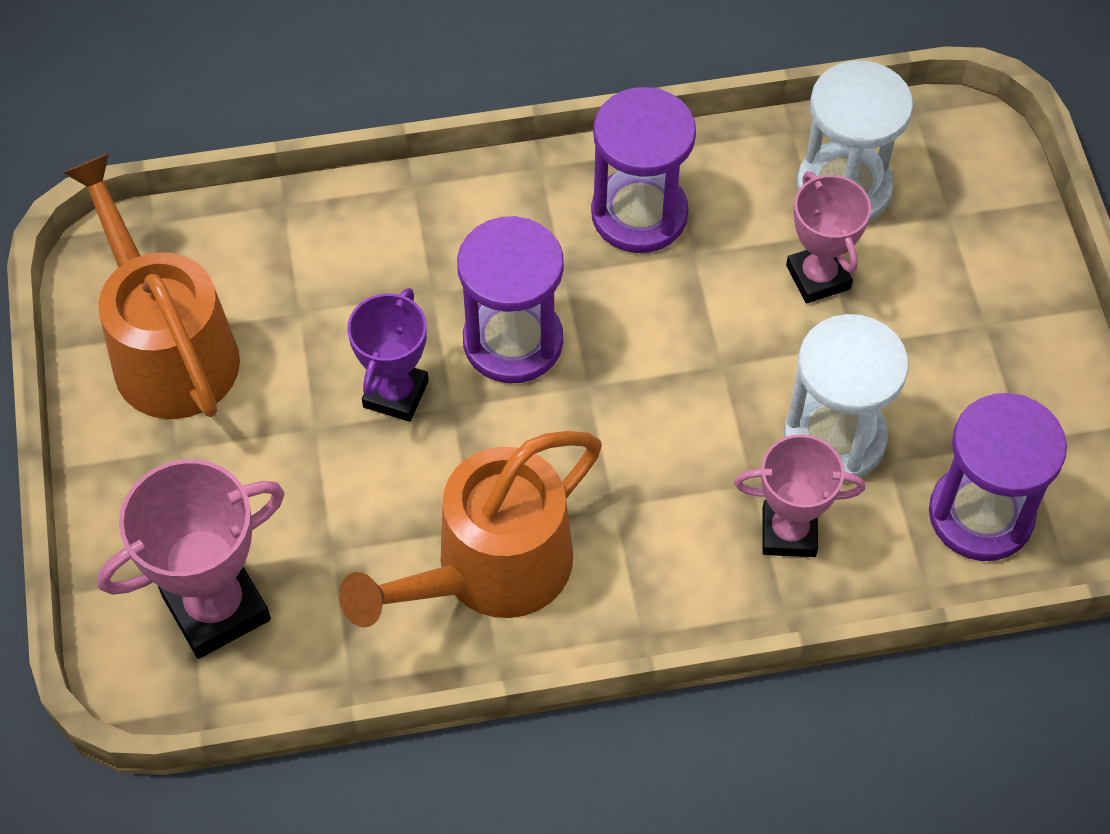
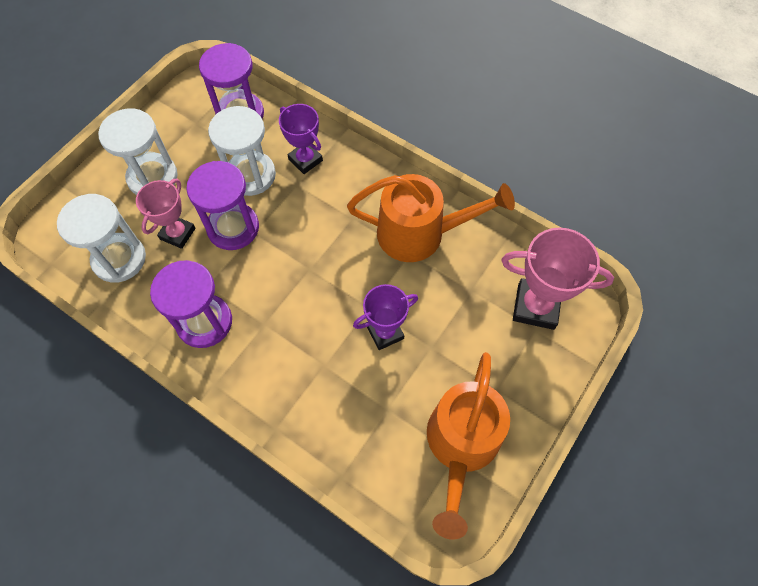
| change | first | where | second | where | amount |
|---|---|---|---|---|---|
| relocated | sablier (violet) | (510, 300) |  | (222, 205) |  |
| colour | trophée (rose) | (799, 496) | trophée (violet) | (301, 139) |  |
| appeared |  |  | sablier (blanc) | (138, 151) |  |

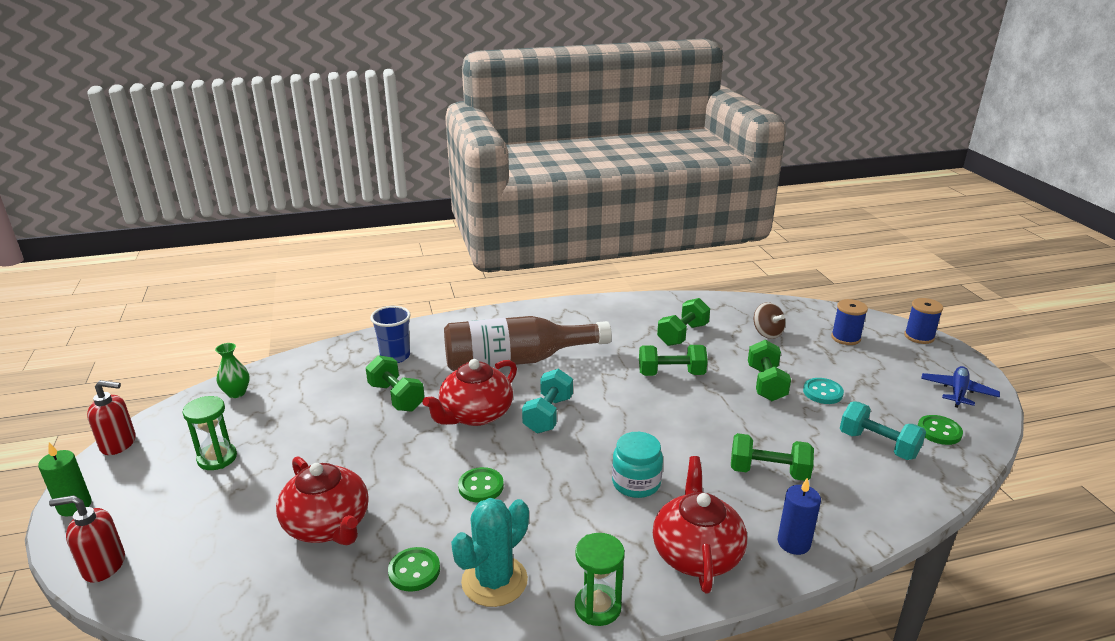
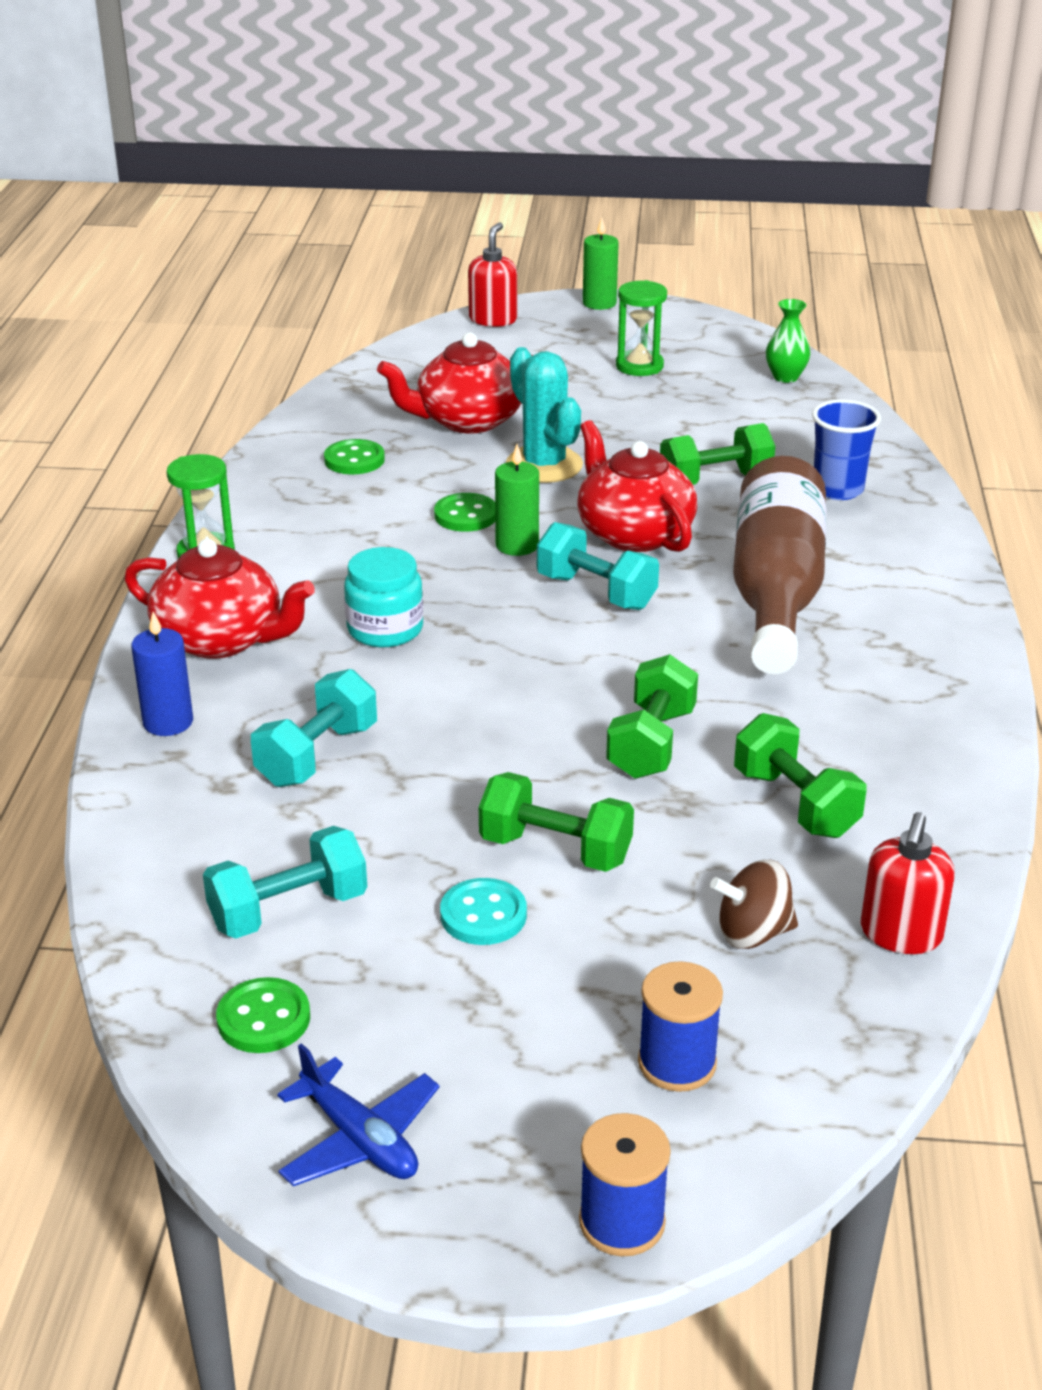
| change | first | where | second | where | amount |
|---|---|---|---|---|---|
| relocated | distributeur de savon (rouge) | (111, 417) |  | (907, 883) |  |
| colour | haltère (vert) | (772, 457) | haltère (turquoise) | (314, 728) |  |
| relocated | cactus (turquoise) | (490, 552) |  | (544, 415) |  |
| appeared |  |  | bougie (vert) | (517, 500) |  |

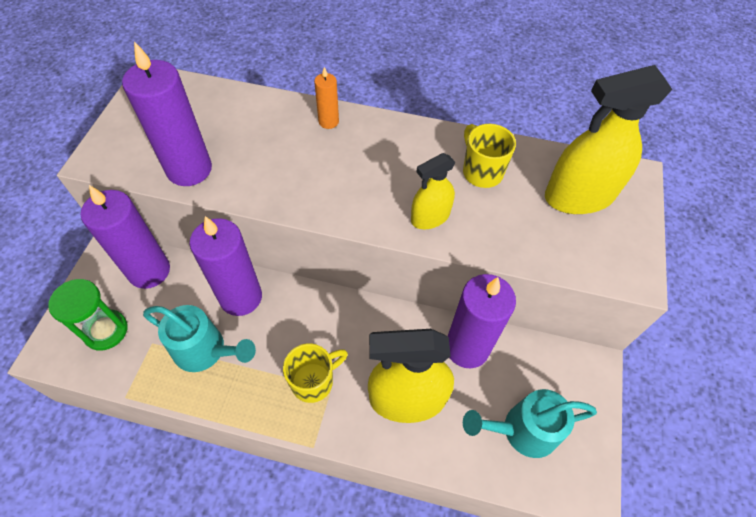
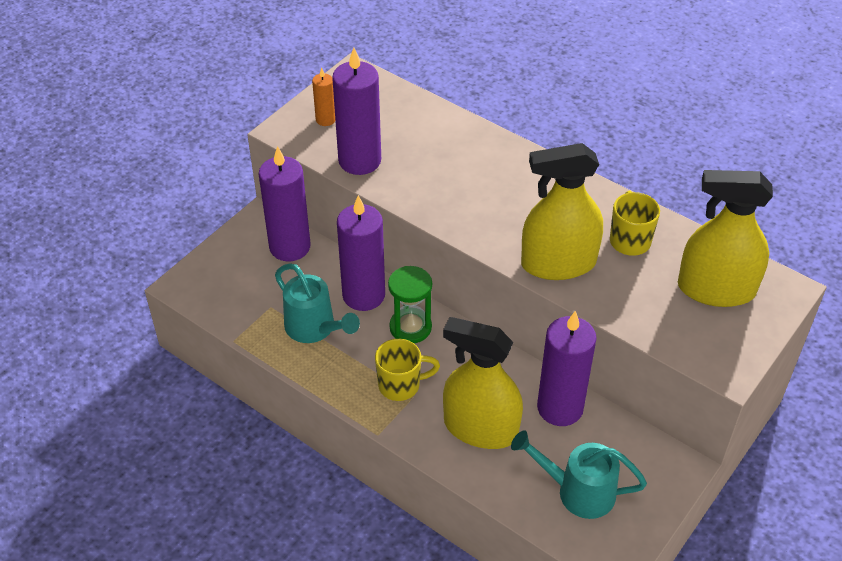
| change | first | where | second | where | amount |
|---|---|---|---|---|---|
| relocated | bougie (orange) | (326, 98) |  | (323, 97) |  |
| size | vaporisateur (jaune) | (433, 191) |  | (562, 211) | x1.79 |
| relocated | sablier (vert) | (88, 314) |  | (410, 304) |  |

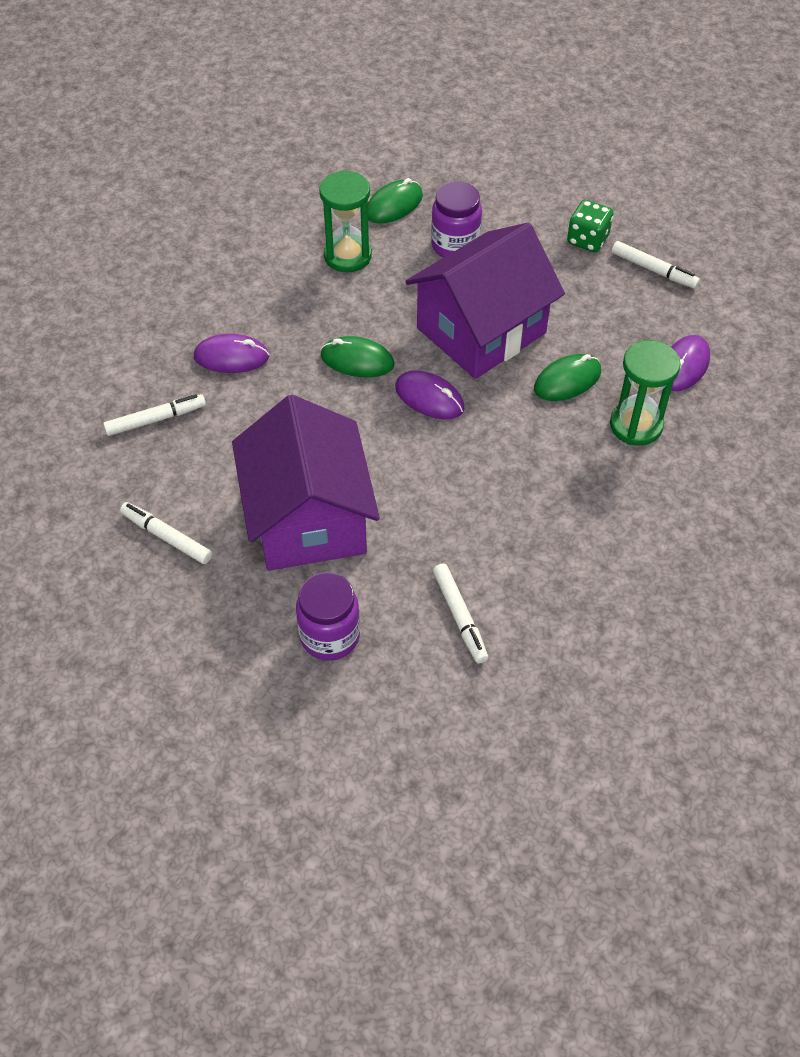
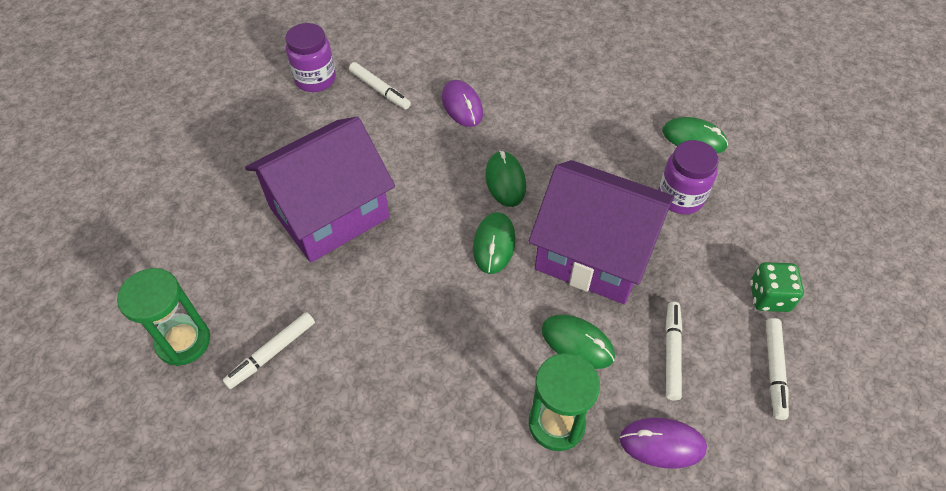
| change | first | where | second | where | amount |
|---|---|---|---|---|---|
| relocated | sablier (vert) | (345, 221) |  | (163, 317) |  |
| colour | souris (violet) | (430, 394) | souris (vert) | (494, 243) |  |
| relocated | feutre (blanc) | (166, 533) |  | (674, 351) |  |
| relocated | bocal (violet) | (328, 616) |  | (310, 57) |  |

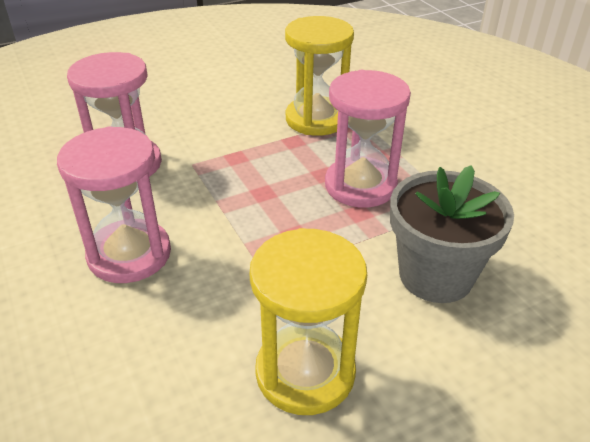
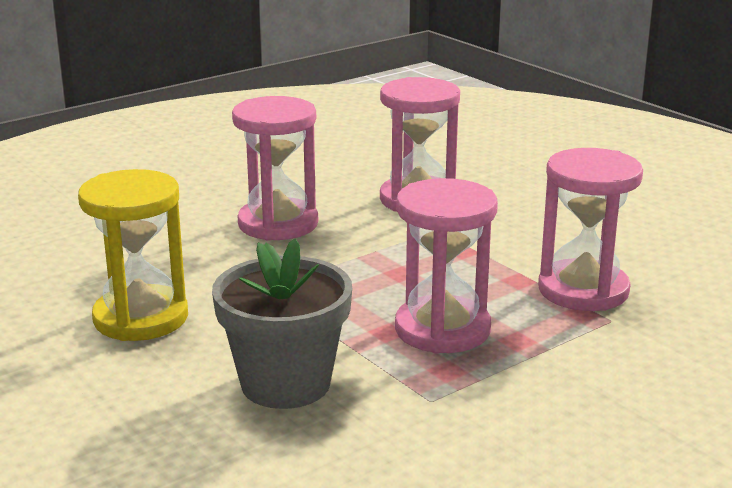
| change | first | where | second | where | amount |
|---|---|---|---|---|---|
| colour | sablier (jaune) | (319, 76) | sablier (rose) | (590, 229) |  |

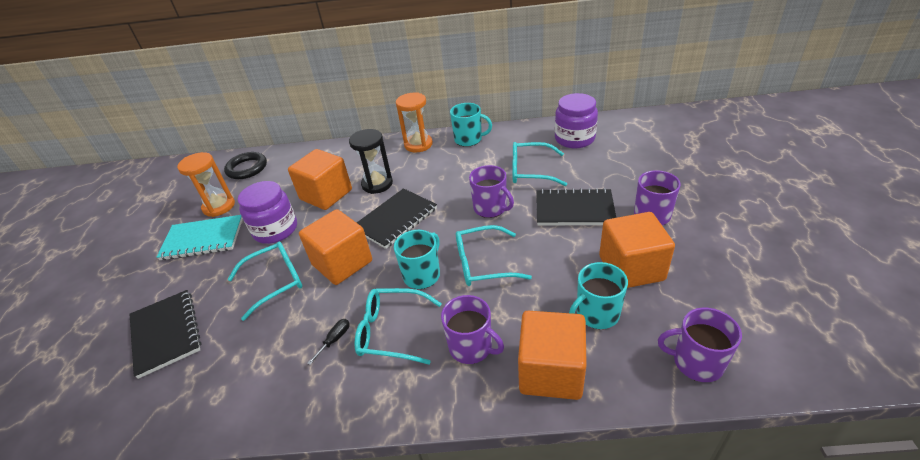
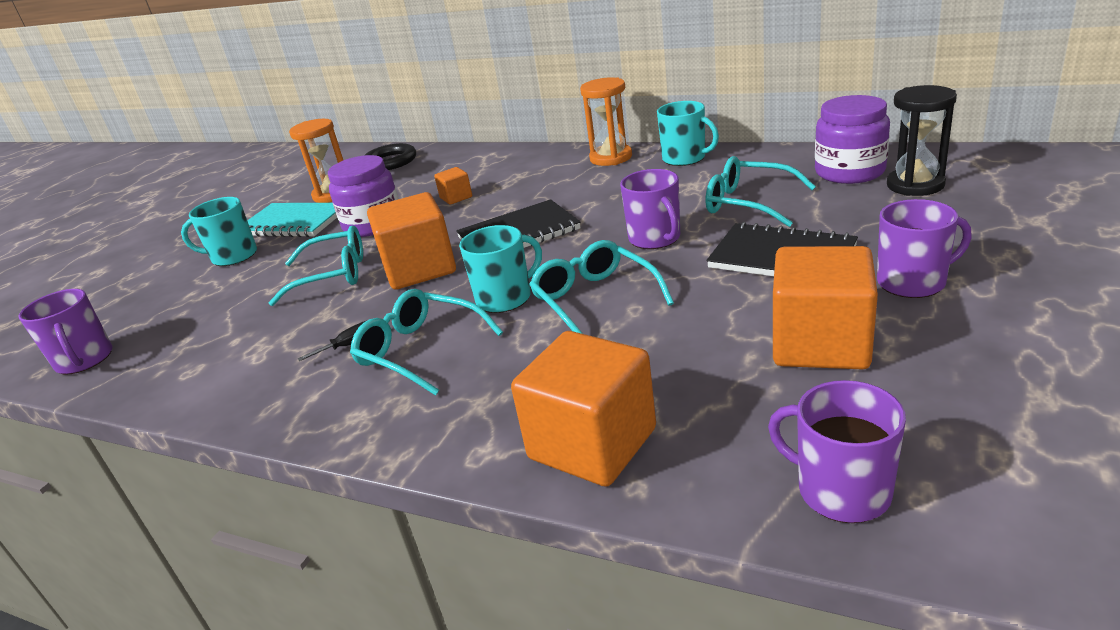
| change | first | where | second | where | amount |
|---|---|---|---|---|---|
| relocated | sablier (noir) | (371, 161) |  | (922, 140) |  |
| size | cube (orange) | (320, 179) |  | (453, 186) | x0.48 |
| spun | lunettes (turquoise) | (494, 255) |  | (601, 287) | 45 degrees clockwise |
| relocated | tasse (turquoise) | (598, 295) |  | (219, 231) |  |
| missing | carnet (noir) | (165, 334) |  |  |  |
| relocated | tasse (violet) | (472, 329) |  | (65, 332) |  |

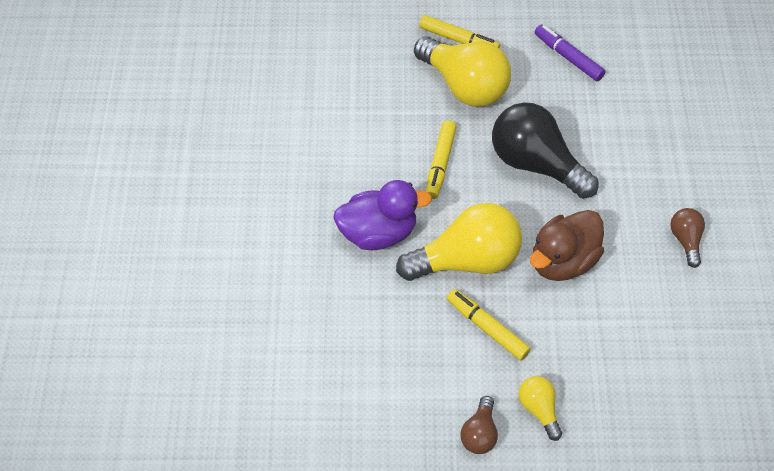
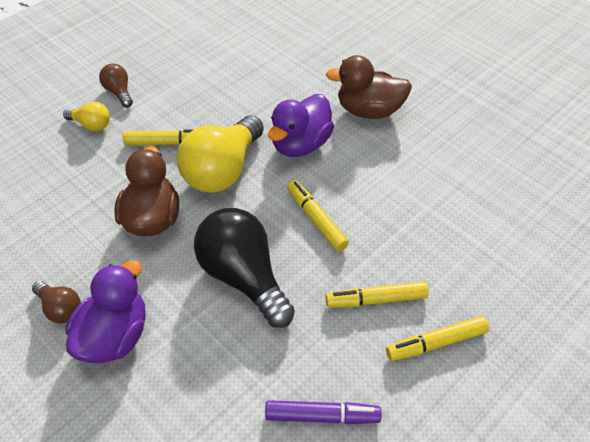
| change | first | where | second | where | amount |
|---|---|---|---|---|---|
| exchanged | ampoule (jaune) | (462, 71) | feutre (jaune) | (377, 294) |  |
| spun | ampoule (noir) | (545, 150) |  | (244, 268) | 120 degrees counterclockwise |
| appeared |  |  | canard (marron) | (369, 87) |  |
| appeared |  |  | canard (violet) | (106, 311) |  |

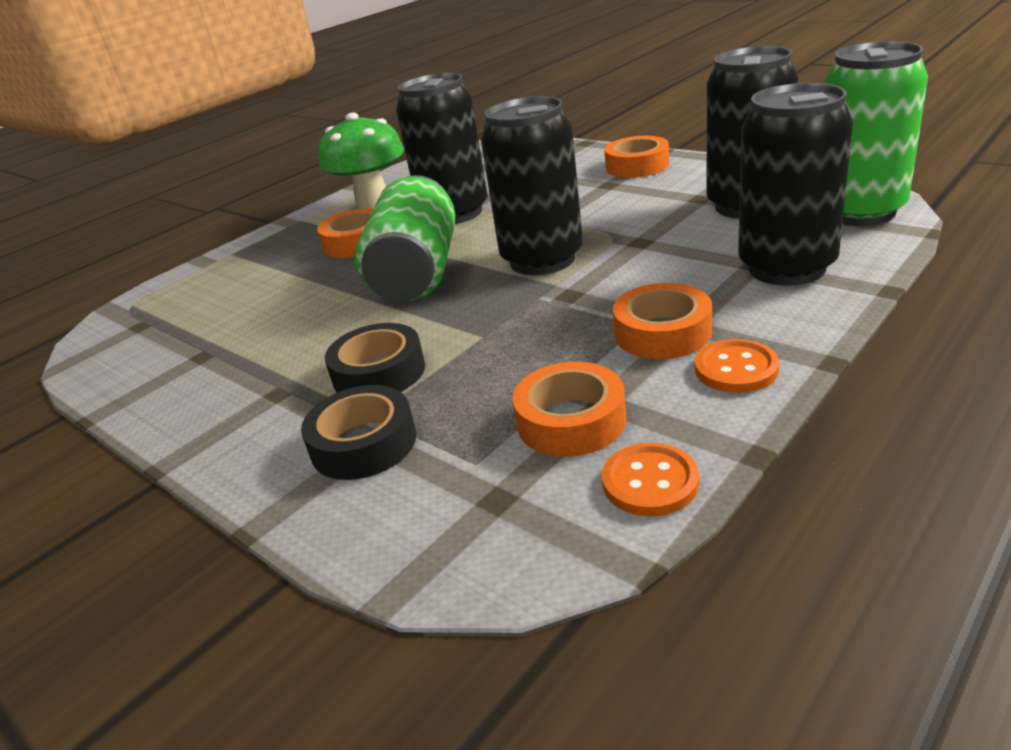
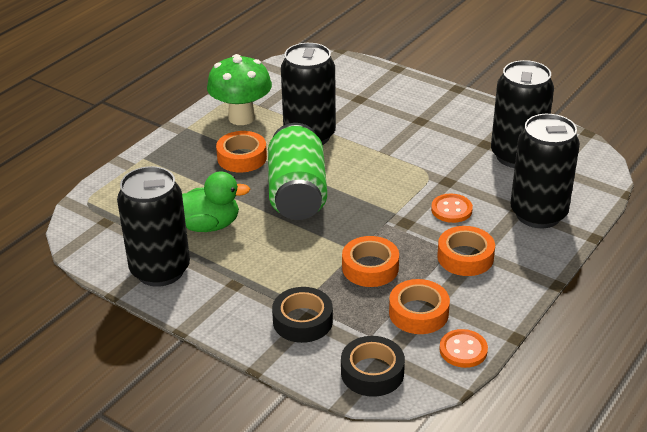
| change | first | where | second | where | amount |
|---|---|---|---|---|---|
| missing | canette (vert) | (876, 133) |  |  |  |
| relocated | canette (noir) | (532, 185) |  | (153, 226) |  |
| relocated | ruban adhésif (orange) | (636, 157) |  | (370, 261) |  |
| relocated | ruban adhésif (noir) | (375, 358) |  | (373, 366) |  |
| relocated | bouton (orange) | (737, 366) |  | (452, 208) |  |
| appeared |  |  | canard (vert) | (216, 202) |  |

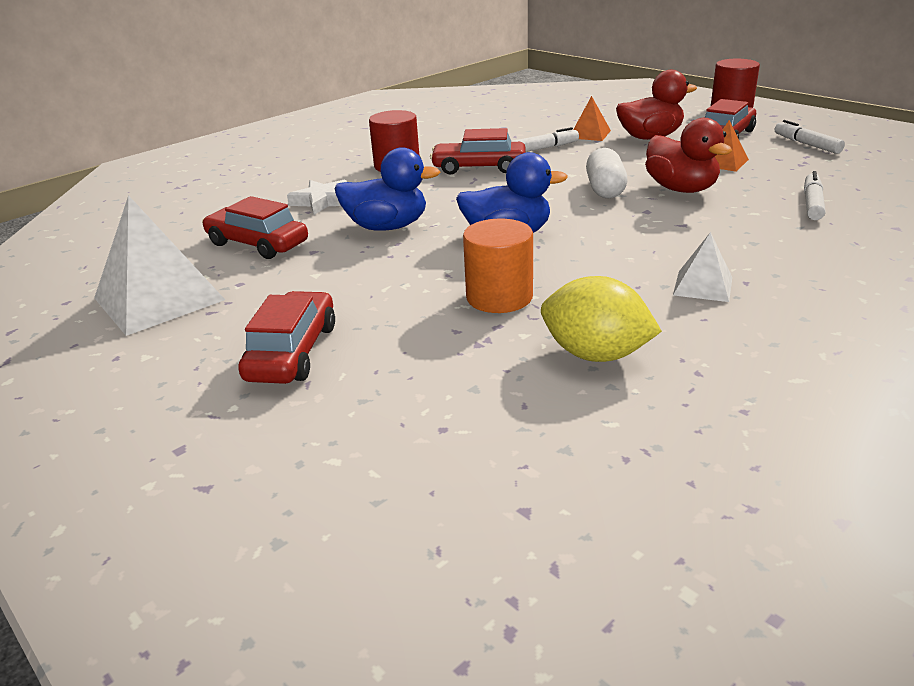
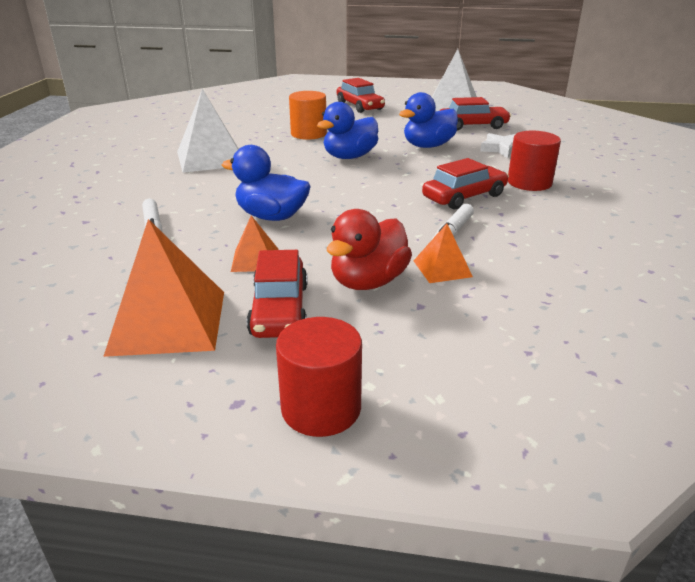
| change | first | where | second | where | amount |
|---|---|---|---|---|---|
| colour | canard (rouge) | (688, 155) | canard (bleu) | (266, 183) |  |
| exchanged | feutre (blanc) | (810, 137) | pyramide (orange) | (163, 288) |  |
| missing | gélule (blanc) | (607, 173) |  |  |  |
| size | pyramide (blanc) | (702, 267) |  | (207, 131) | x1.95 |
| missing | citron (jaune) | (601, 319) |  |  |  |

